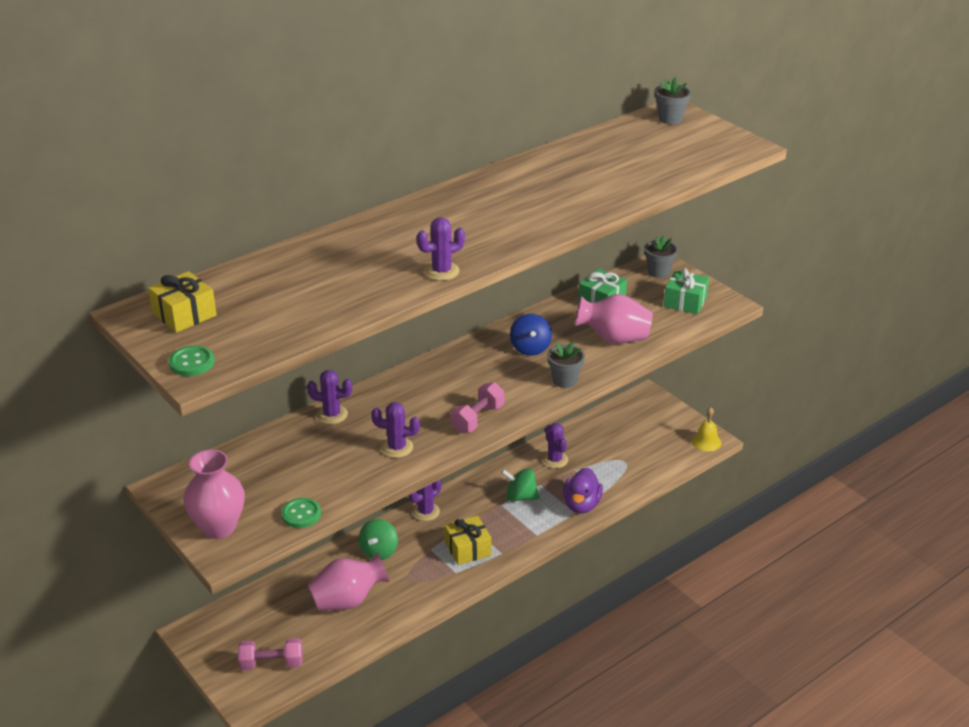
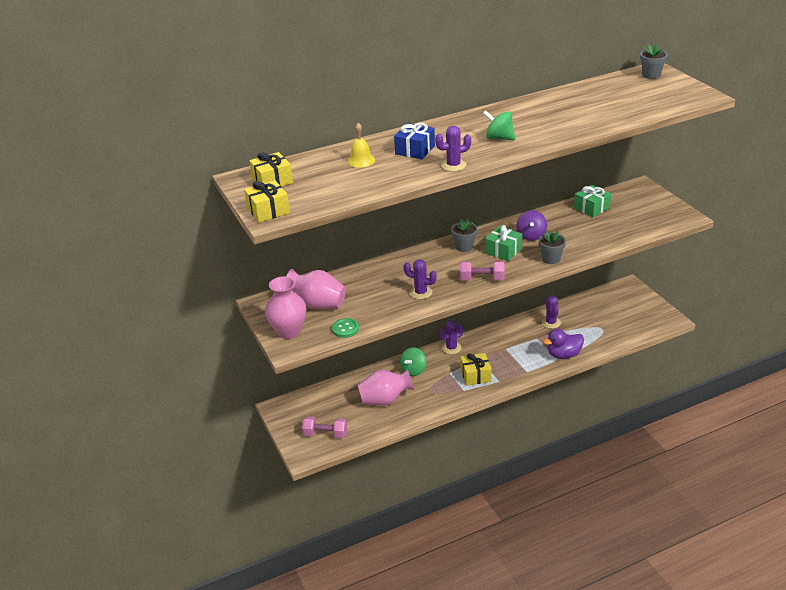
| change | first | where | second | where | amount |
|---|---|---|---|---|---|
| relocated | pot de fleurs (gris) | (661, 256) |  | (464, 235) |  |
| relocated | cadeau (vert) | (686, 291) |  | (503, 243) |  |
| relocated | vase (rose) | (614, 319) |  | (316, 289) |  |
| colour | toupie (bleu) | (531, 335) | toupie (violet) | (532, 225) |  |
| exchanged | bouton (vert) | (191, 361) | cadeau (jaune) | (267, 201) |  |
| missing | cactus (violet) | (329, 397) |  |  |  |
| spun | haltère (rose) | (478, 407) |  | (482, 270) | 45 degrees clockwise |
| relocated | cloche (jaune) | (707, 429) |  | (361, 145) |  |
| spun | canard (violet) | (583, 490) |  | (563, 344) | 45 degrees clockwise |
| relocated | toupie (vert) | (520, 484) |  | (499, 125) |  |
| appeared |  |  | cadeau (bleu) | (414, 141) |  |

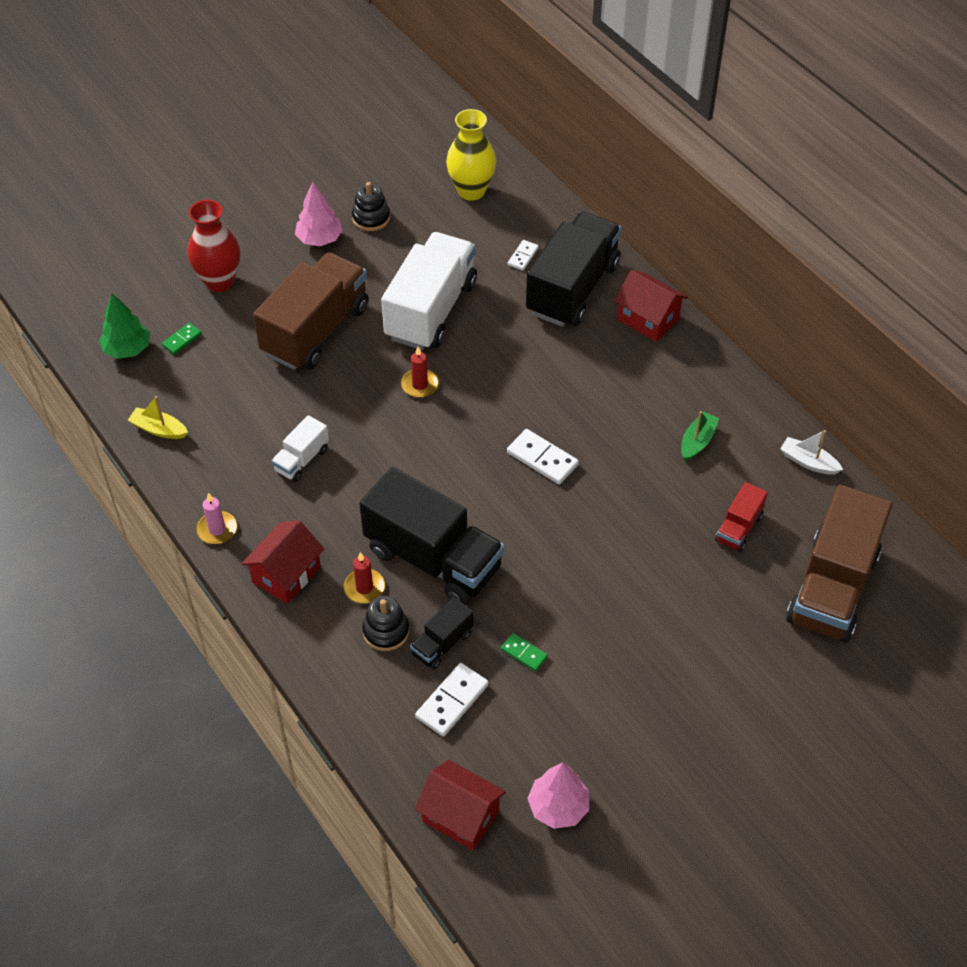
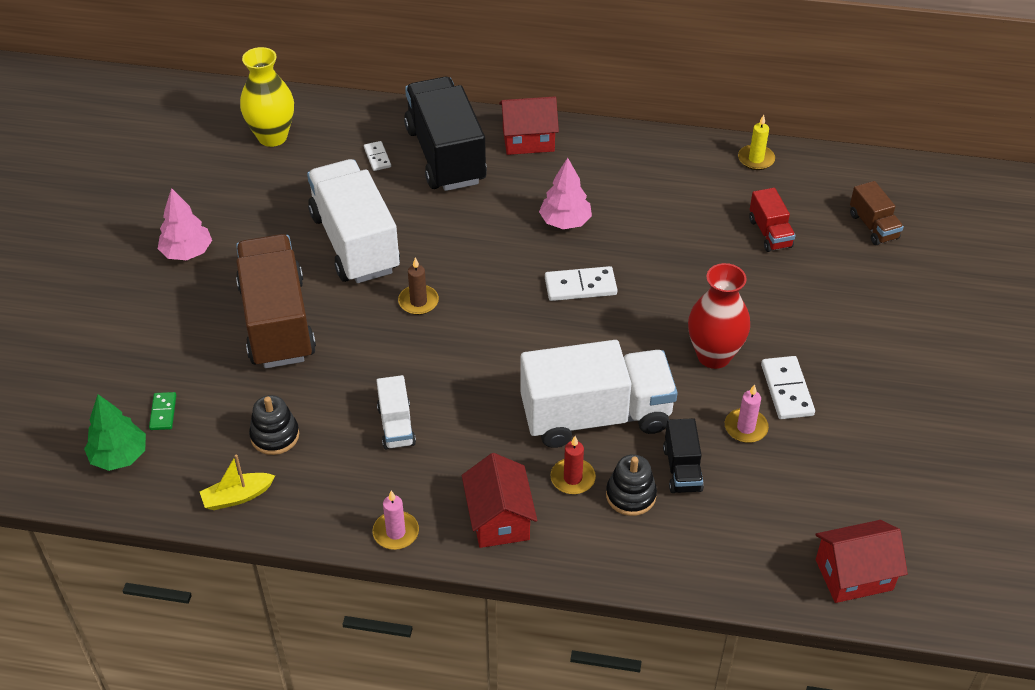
| change | first | where | second | where | amount |
|---|---|---|---|---|---|
| relocated | jouet à empiler (noir) | (371, 206) |  | (274, 425) |  |
| relocated | vase (rouge) | (213, 246) |  | (719, 316) |  |
| colour | bougie (rouge) | (420, 372) | bougie (marron) | (418, 286) |  |
| missing | bateau (vert) | (700, 436) |  |  |  |
| exchanged | bateau (blanc) | (811, 452) | bougie (jaune) | (756, 142) |  |
| colour | camion (noir) | (431, 536) | camion (blanc) | (599, 394) |  |
| size | camion (marron) | (839, 563) |  | (877, 213) | x0.47 |
| exchanged | domino (vert) | (524, 652) | bougie (rose) | (747, 413) |  |
| relocated | domino (blanc) | (452, 700) |  | (788, 387) |  |
| relocated | arbre (rose) | (558, 795) |  | (565, 193) |  |

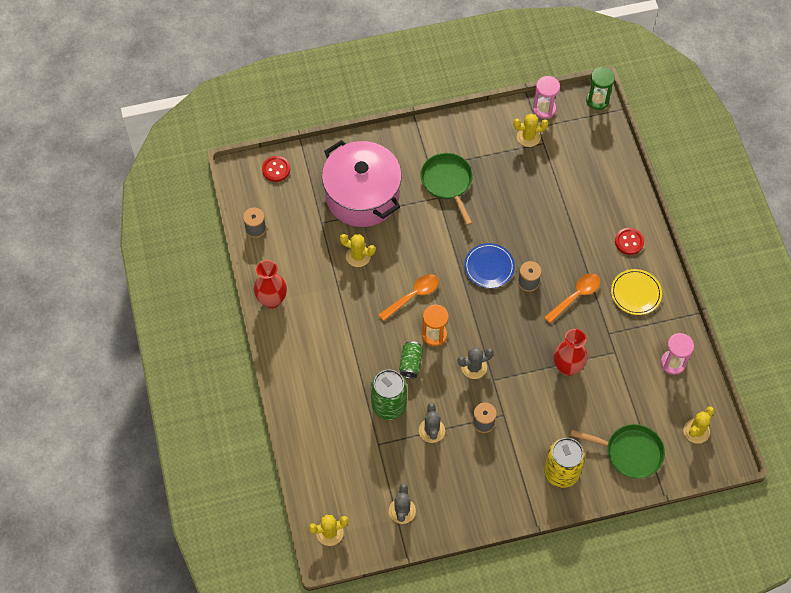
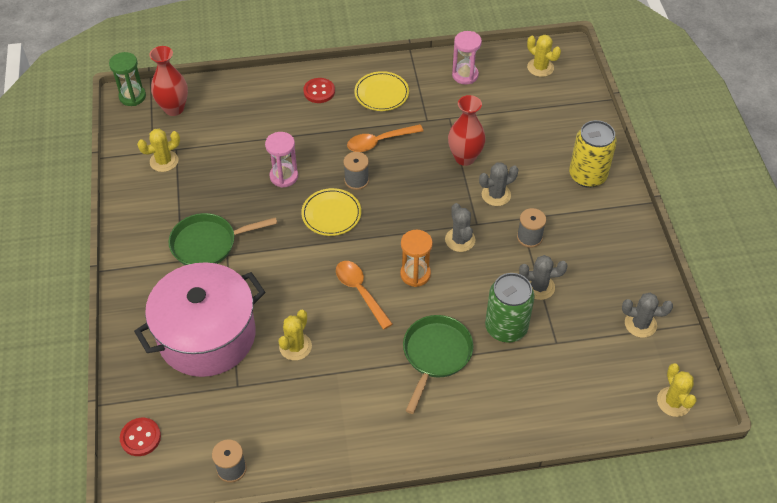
| change | first | where | second | where | amount |
|---|---|---|---|---|---|
| relocated | sablier (rose) | (546, 97) |  | (281, 160) |  |
| spun | cactus (jaune) | (530, 130) |  | (158, 150) | 60 degrees clockwise |
| colour | assiette (bleu) | (489, 265) | assiette (jaune) | (331, 212) |  |
| relocated | vase (rouge) | (270, 284) |  | (169, 81) |  |
| spun | cuillère (orange) | (572, 298) |  | (385, 138) | 75 degrees counterclockwise |
| missing | canette (vert) | (411, 360) |  |  |  |
| relocated | poêle (vert) | (617, 451) |  | (438, 364) |  |
| appeared |  |  | cactus (gris) | (499, 184) |  |

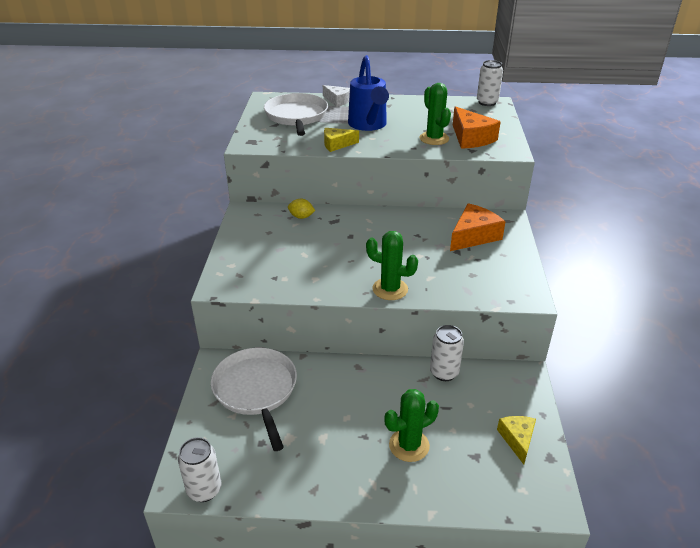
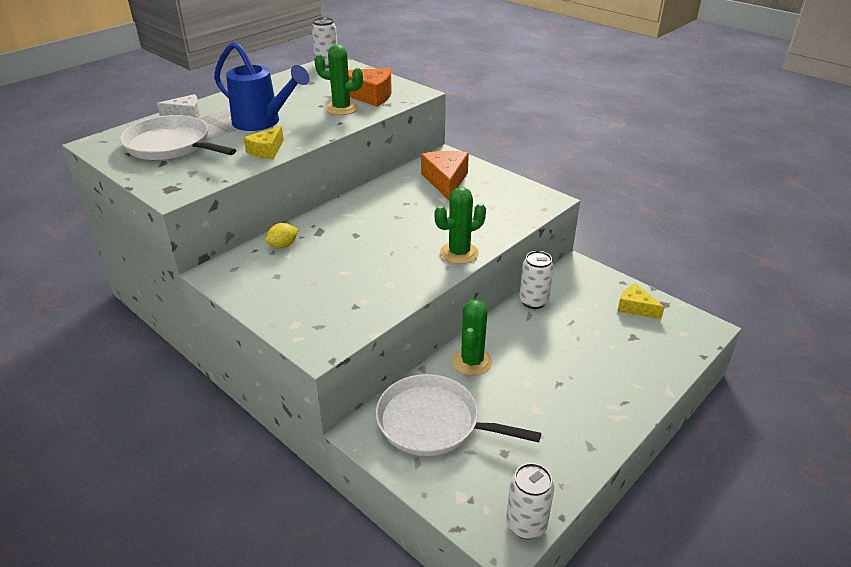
| change | first | where | second | where | amount |
|---|---|---|---|---|---|
| relocated | cactus (vert) | (411, 425) |  | (472, 338) |  |

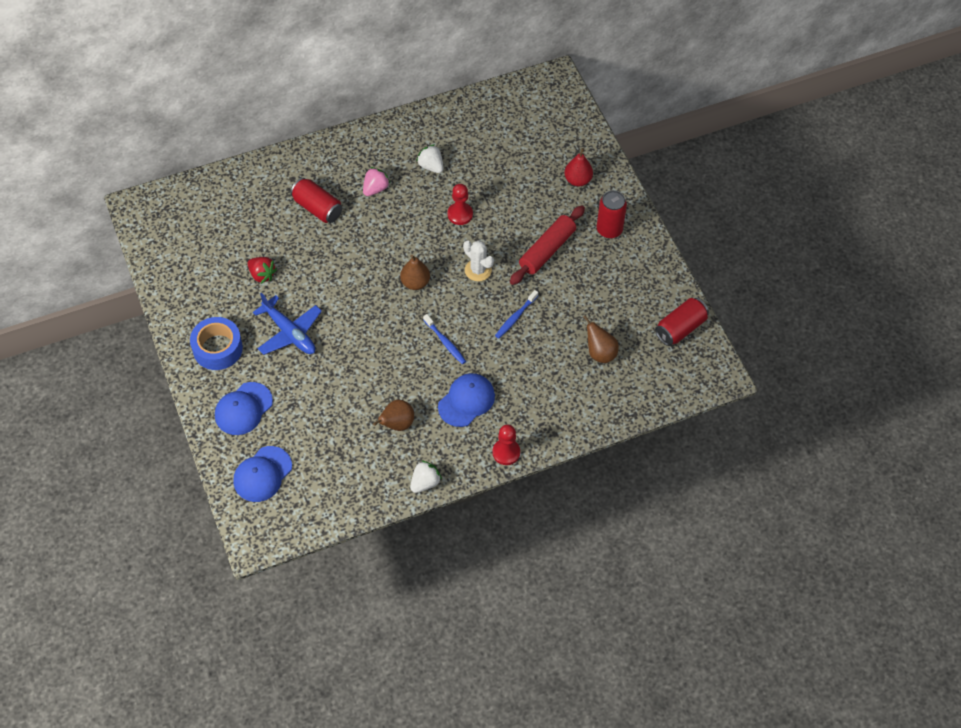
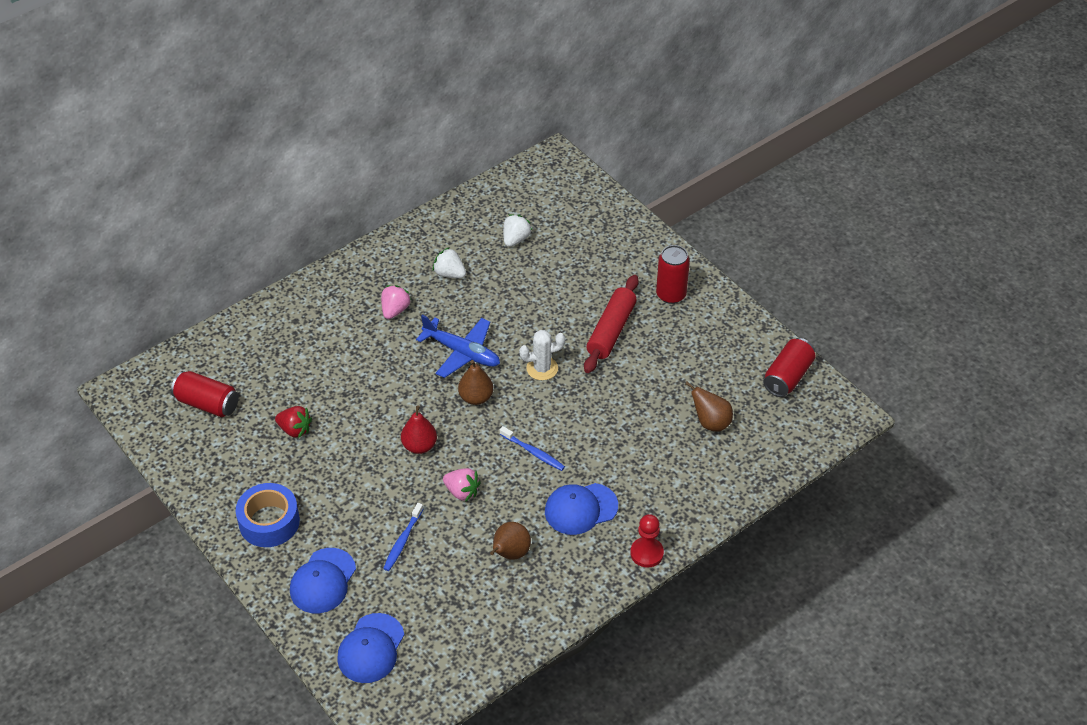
| change | first | where | second | where | amount |
|---|---|---|---|---|---|
| relocated | poire (rouge) | (578, 167) |  | (419, 429) |  |
| relocated | canette (rouge) | (316, 200) |  | (205, 394) |  |
| missing | pion (rouge) | (460, 204) |  |  |  |
| spun | cactus (blanc) | (478, 260) |  | (542, 355) | 45 degrees counterclockwise |
| relocated | brosse à dents (bleu) | (516, 314) |  | (403, 537) |  |
| relocated | avion (bleu) | (287, 324) |  | (458, 346) |  |
| spun | casquette (bleu) | (466, 400) |  | (581, 509) | 135 degrees counterclockwise |
| relocated | fraise (blanc) | (426, 476) |  | (517, 230) |  |
| appeared |  |  | fraise (rose) | (462, 485) |  |

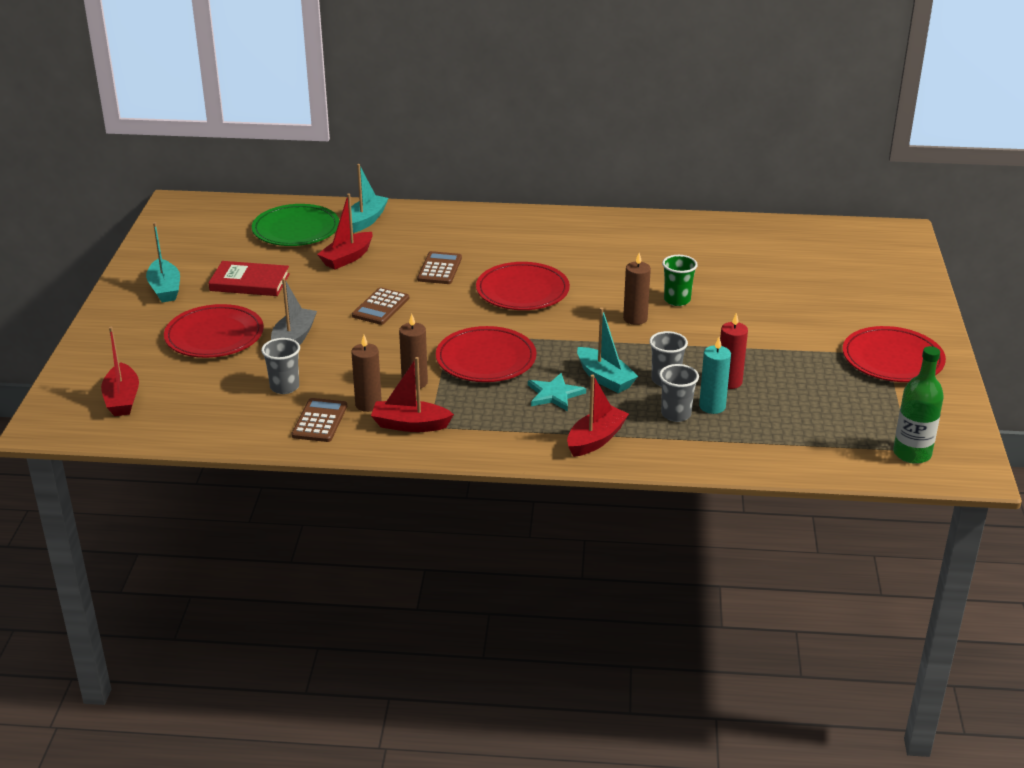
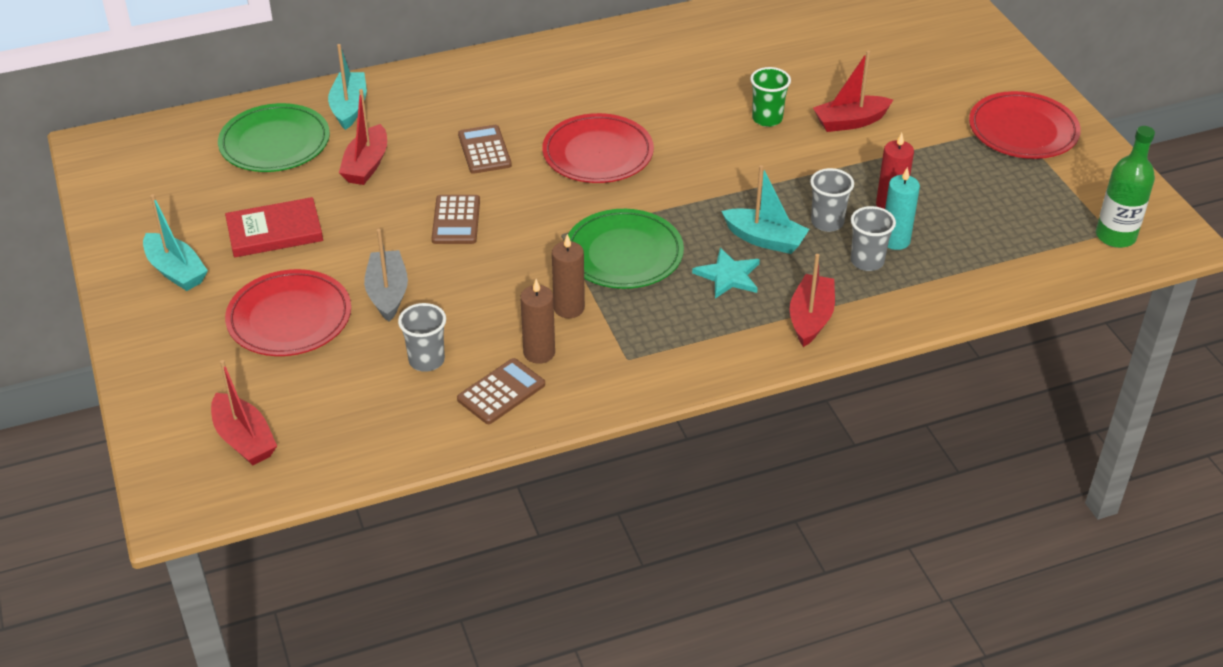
| change | first | where | second | where | amount |
|---|---|---|---|---|---|
| missing | bougie (marron) | (637, 289) |  |  |  |
| colour | assiette (rouge) | (486, 354) | assiette (vert) | (626, 249) |  |
| relocated | bateau (rouge) | (412, 394) |  | (853, 91) |  |
| spun | calculatrice (marron) | (319, 420) |  | (501, 391) | 60 degrees clockwise |

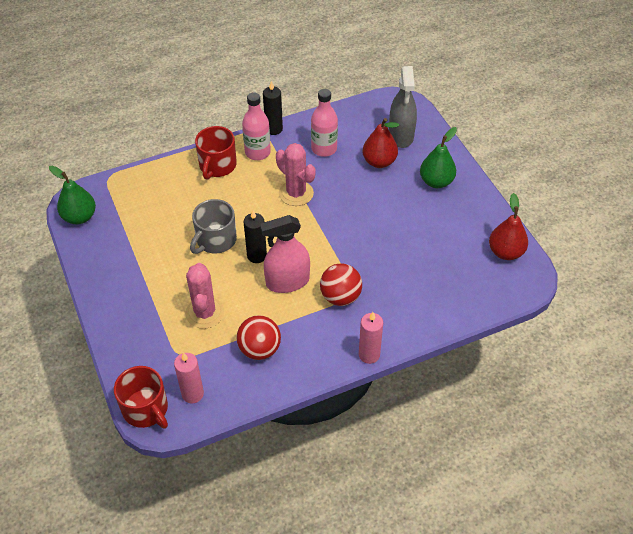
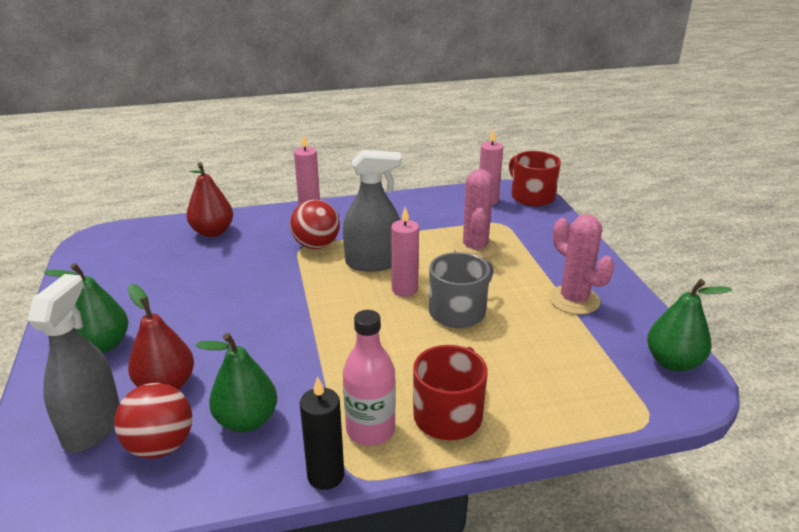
| change | first | where | second | where | amount |
|---|---|---|---|---|---|
| exchanged | bouteille (rose) | (324, 123) | poire (vert) | (236, 383) |  |
| relocated | cactus (rose) | (296, 174) |  | (581, 264) |  |
| relocated | poire (rouge) | (508, 226) |  | (209, 199) |  |
| colour | bougie (noir) | (255, 236) | bougie (rose) | (405, 252) |  |
| colour | vaporisateur (rose) | (285, 254) | vaporisateur (gris) | (372, 211) |  |
| relocated | balle (rouge) | (259, 337) |  | (153, 421) |  |

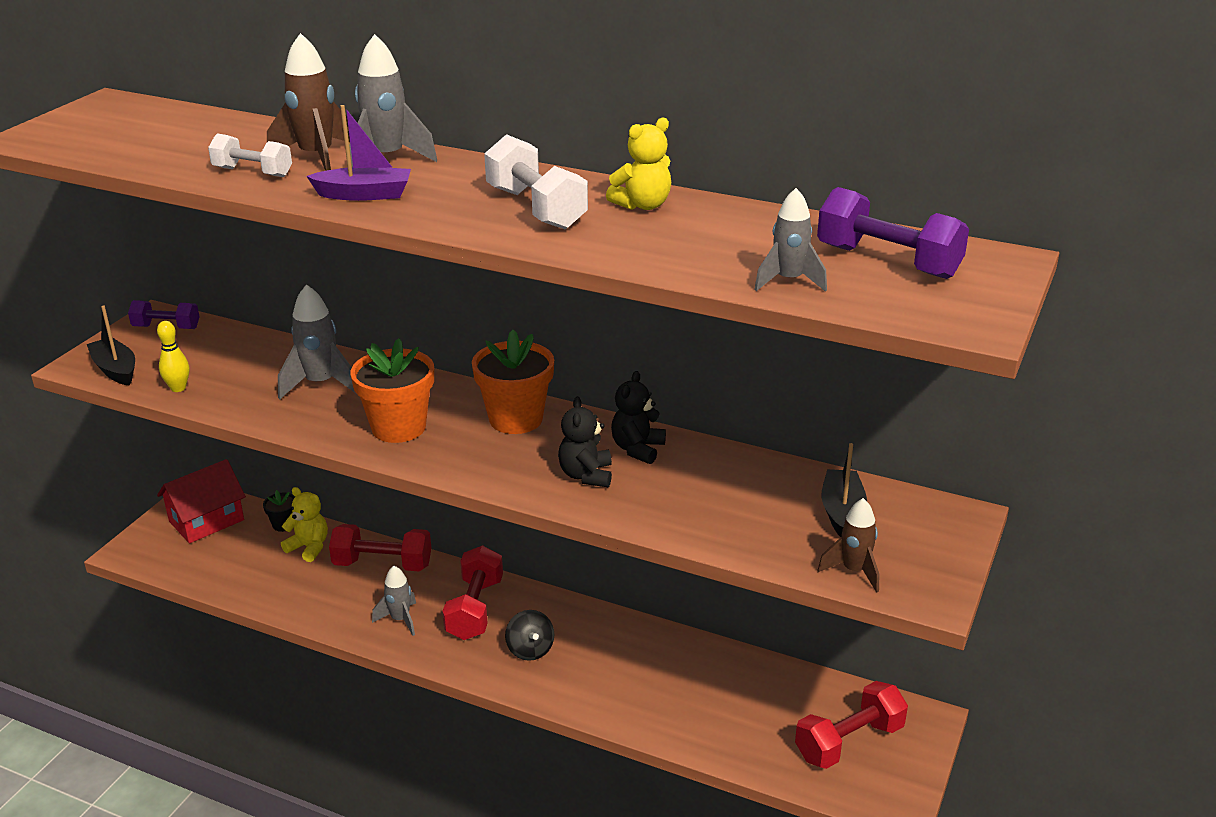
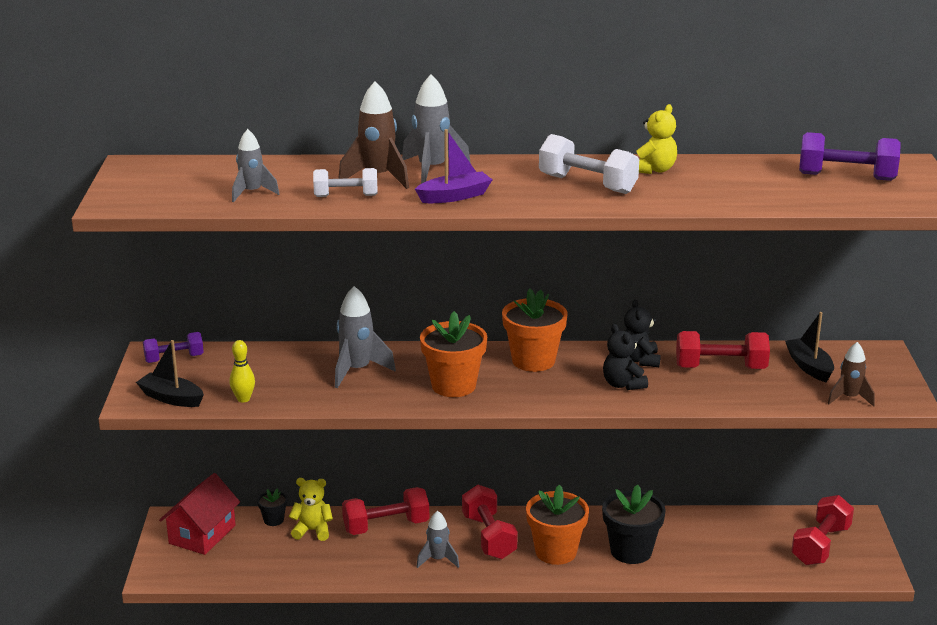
| change | first | where | second | where | amount |
|---|---|---|---|---|---|
| relocated | fusée (gris) | (790, 240) |  | (255, 165) |  |
| exchanged | toupie (noir) | (529, 635) | pot de fleurs (orange) | (557, 524) |  |
| appeared |  |  | haltère (rouge) | (723, 350) |  |
| appeared |  |  | pot de fleurs (noir) | (634, 524) |  |

